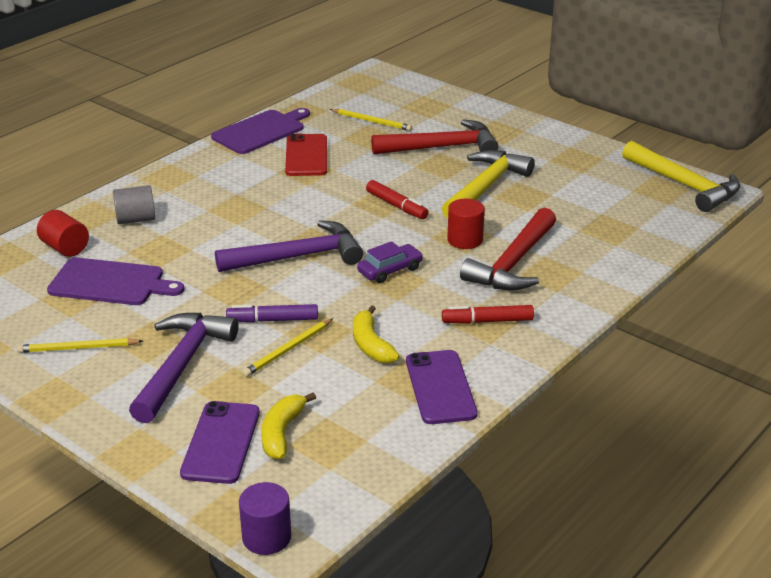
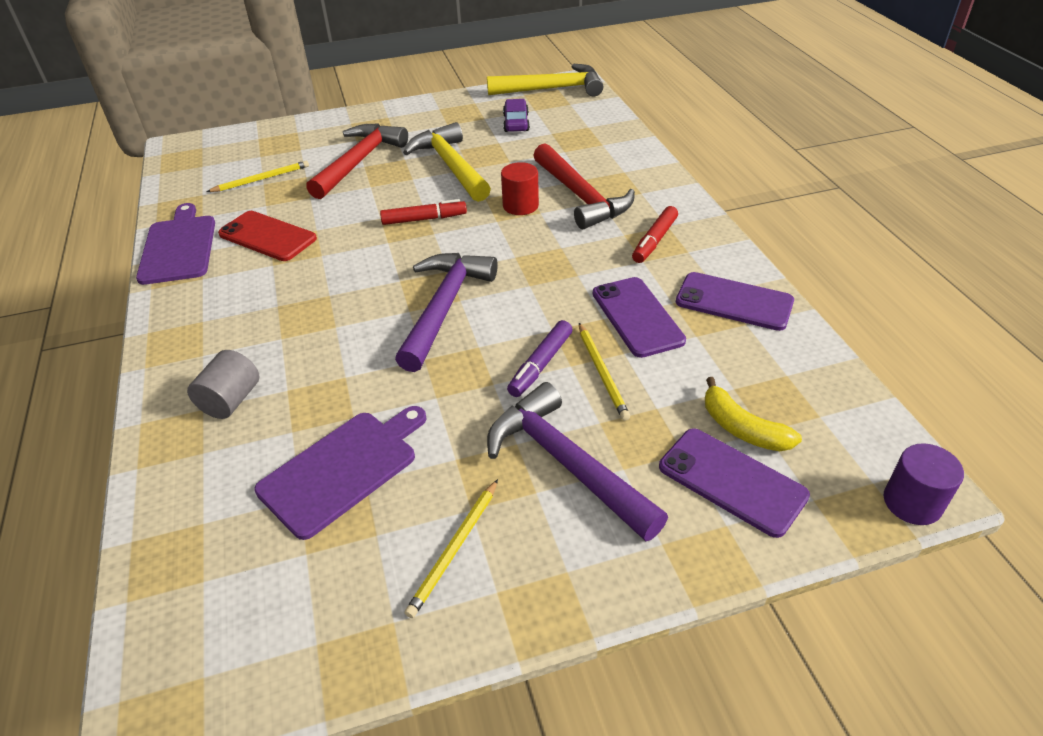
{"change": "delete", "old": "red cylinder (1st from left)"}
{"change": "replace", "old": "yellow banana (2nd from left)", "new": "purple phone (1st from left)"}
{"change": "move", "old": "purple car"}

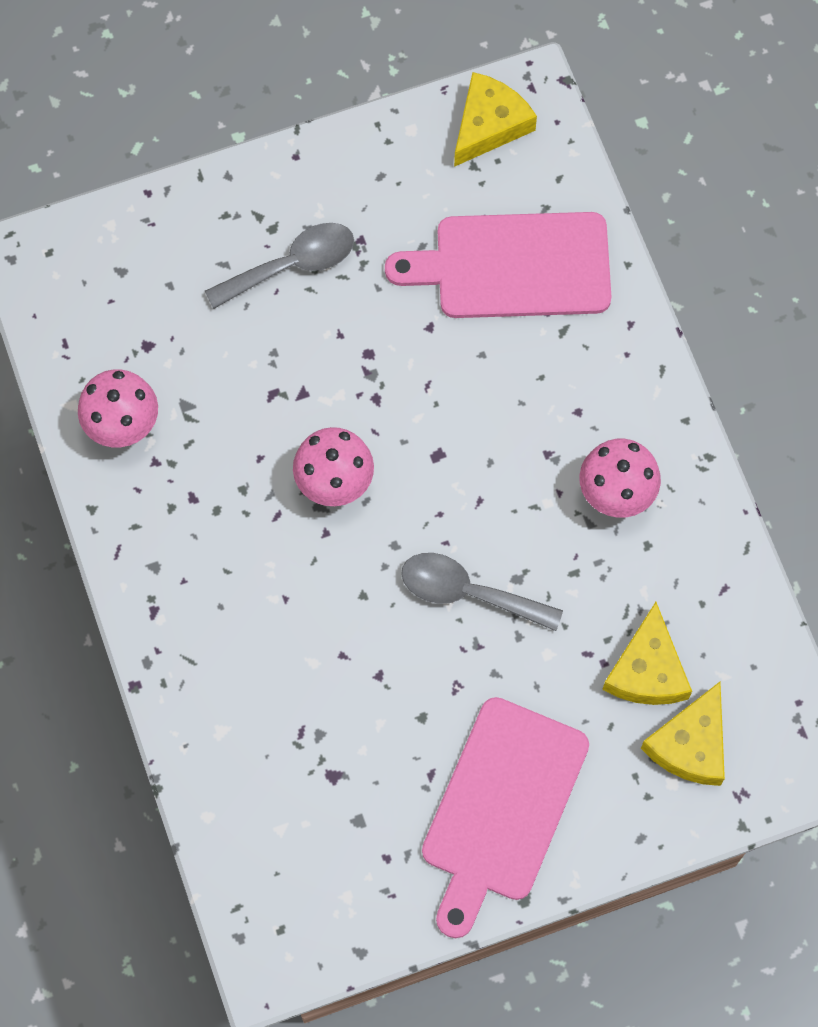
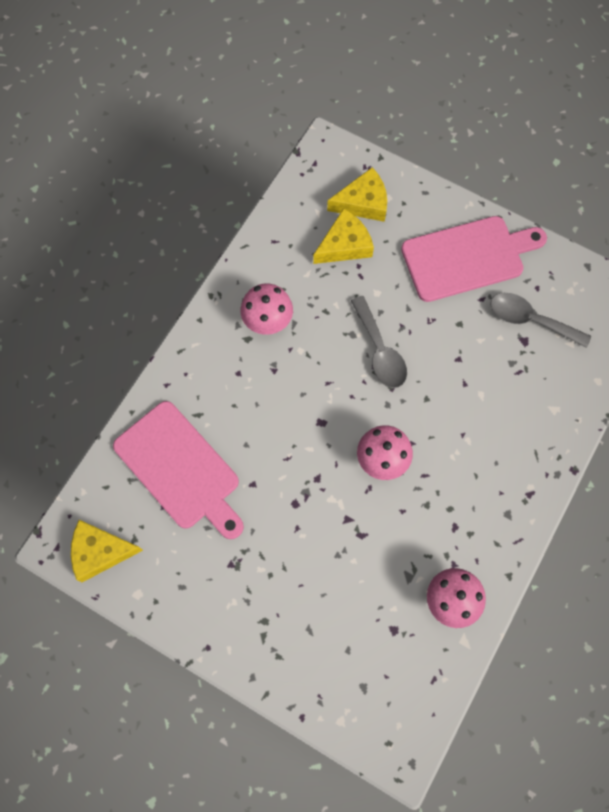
{"change": "move", "old": "grey spoon (1st from left in the first image)", "new": "grey spoon (2nd from left)"}

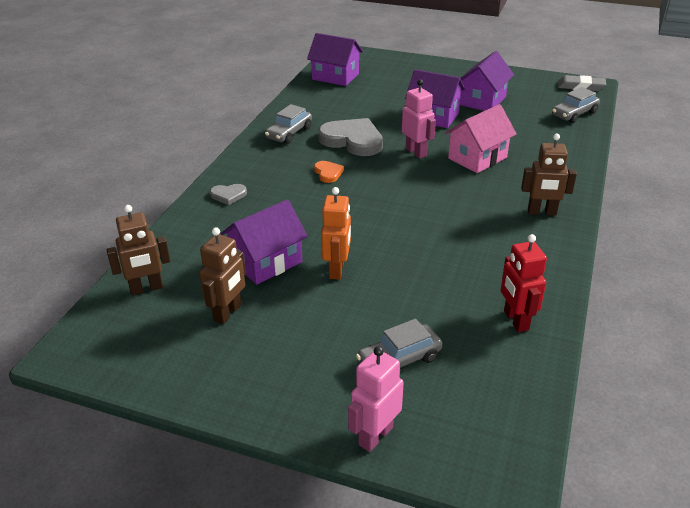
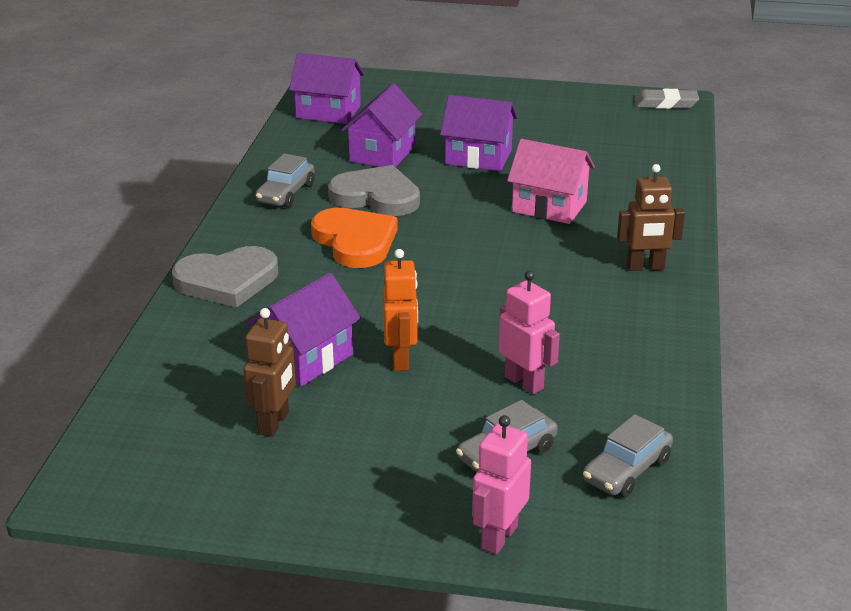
{"change": "delete", "old": "brown robot (1st from left)"}
{"change": "resize", "old": "grey heart (1st from left)", "factor": 2.12}
{"change": "resize", "old": "orange heart", "factor": 2.12}
{"change": "move", "old": "pink robot (2nd from left)"}
{"change": "rotate", "old": "pink house", "degrees": 75}
{"change": "move", "old": "purple house (4th from left in the first image)", "new": "purple house (3rd from left)"}
{"change": "delete", "old": "red robot"}
{"change": "move", "old": "grey car (3rd from left)"}

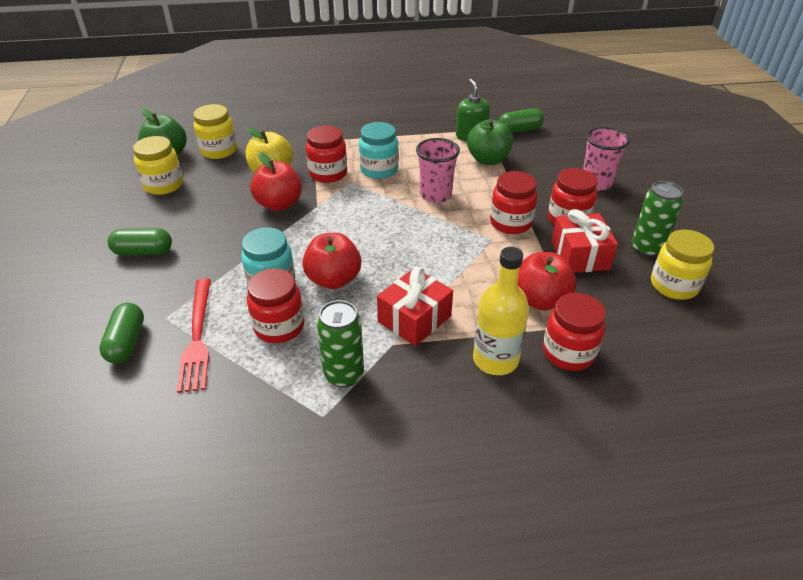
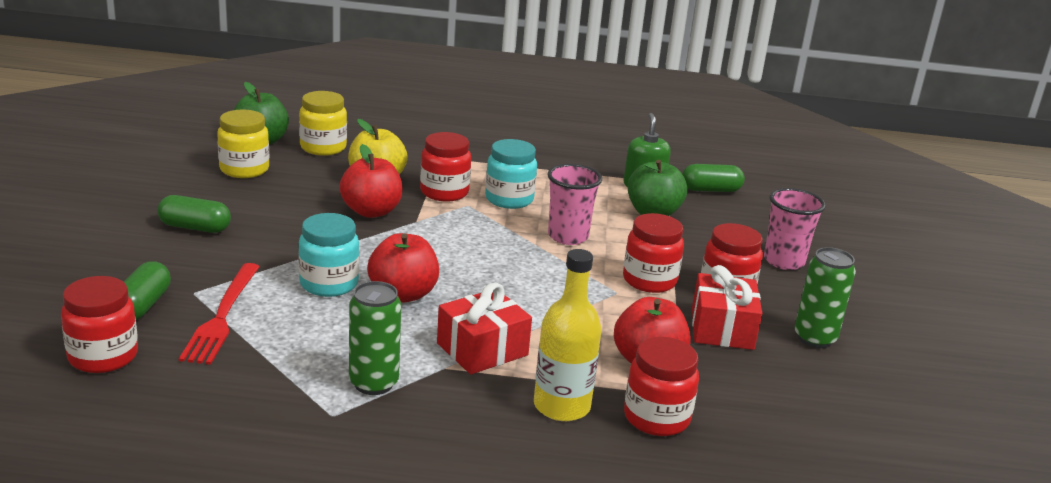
{"change": "move", "old": "red jar (1st from left)"}
{"change": "delete", "old": "yellow jar (3rd from left)"}

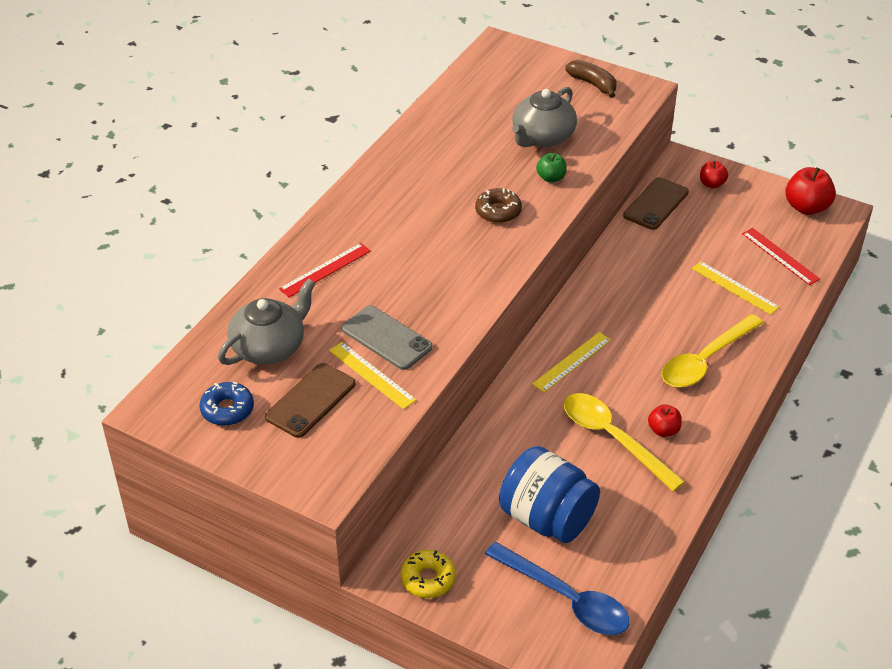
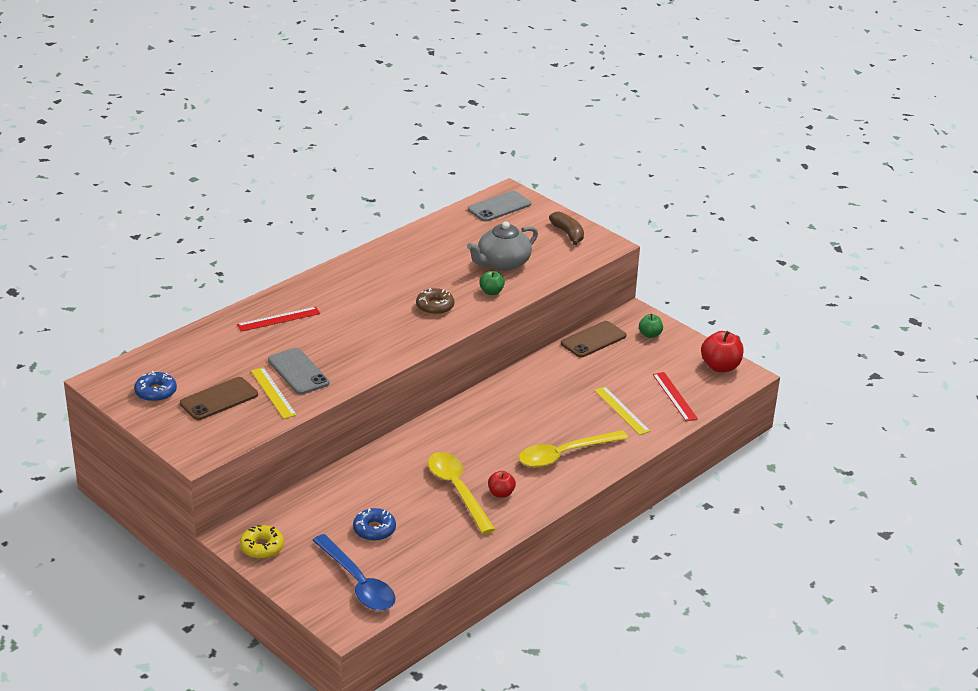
{"change": "delete", "old": "grey teapot (1st from left)"}
{"change": "replace", "old": "blue jar", "new": "blue donut (2nd from left)"}
{"change": "delete", "old": "yellow ruler (2nd from left)"}
{"change": "recolor", "old": "red apple (2nd from left)", "new": "green apple (2nd from left)"}
{"change": "insert", "new": "grey phone (2nd from left)"}

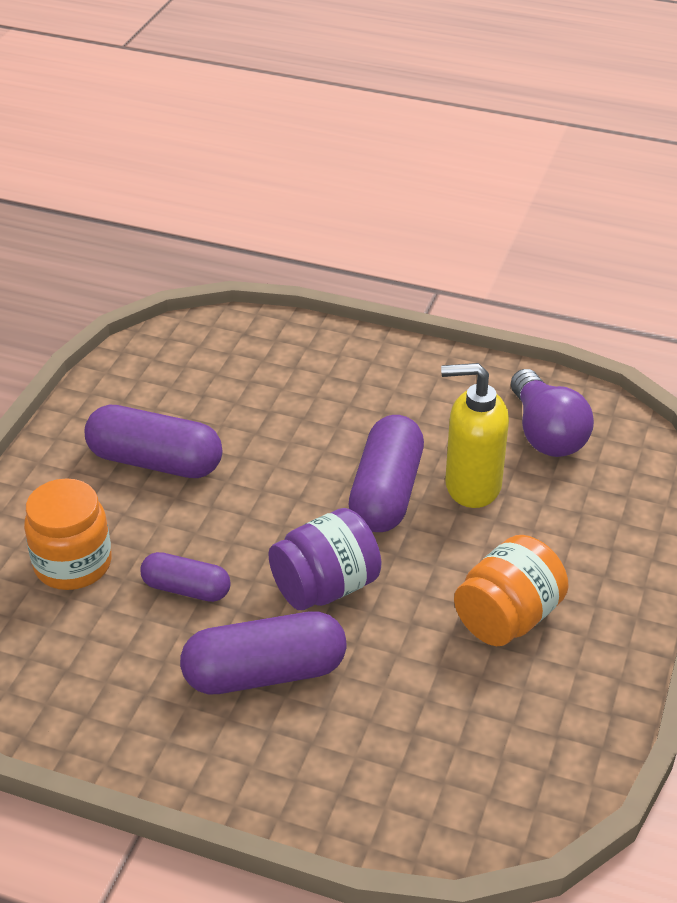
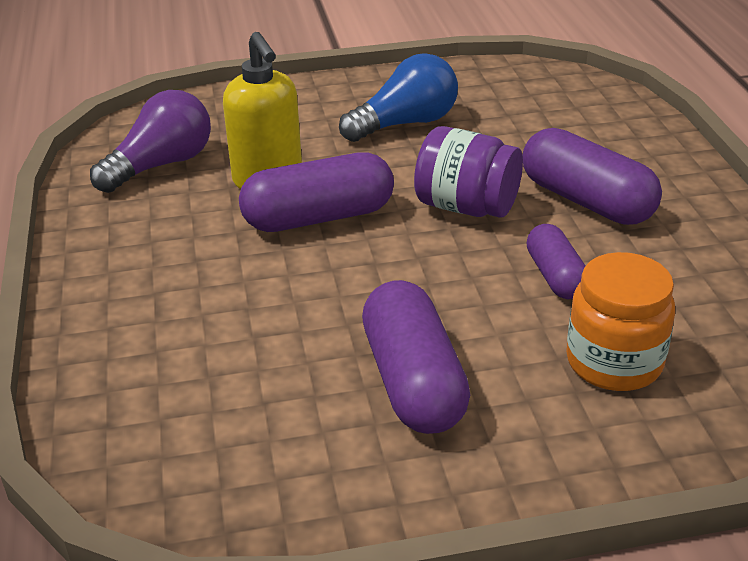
{"change": "replace", "old": "orange jar (2nd from left)", "new": "blue light bulb"}

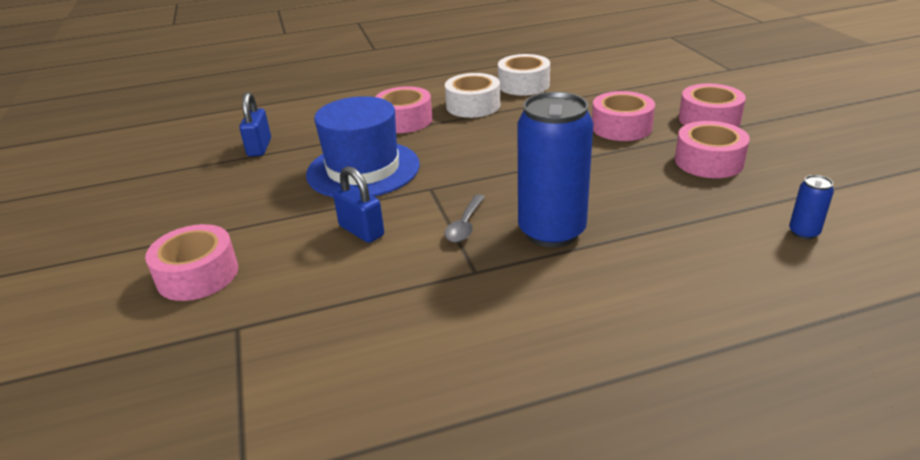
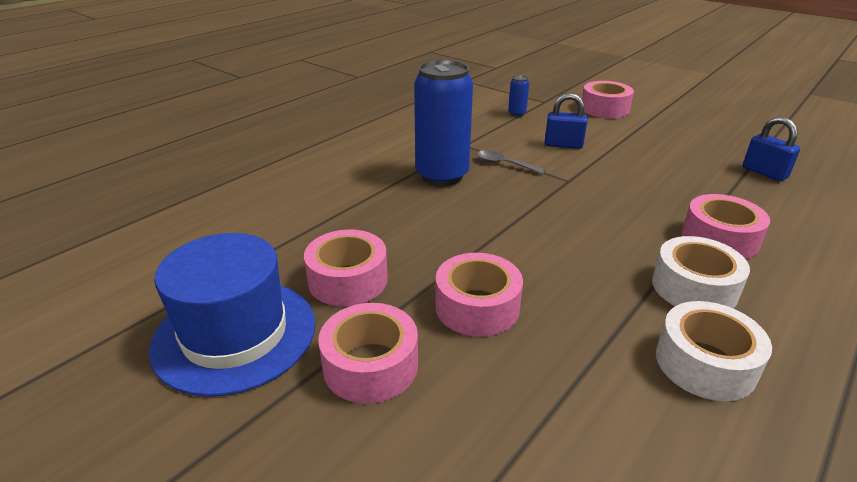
{"change": "move", "old": "blue hat"}
{"change": "rotate", "old": "grey spoon", "degrees": -45}
{"change": "move", "old": "blue can (2nd from left)"}

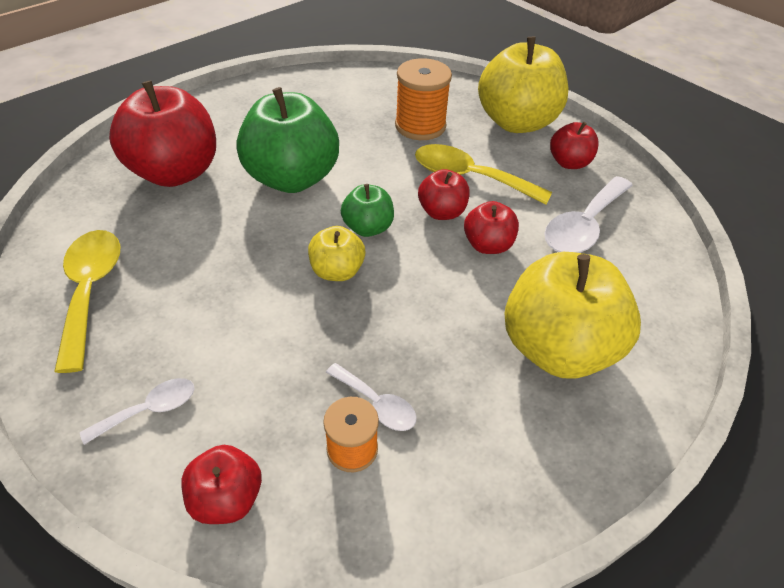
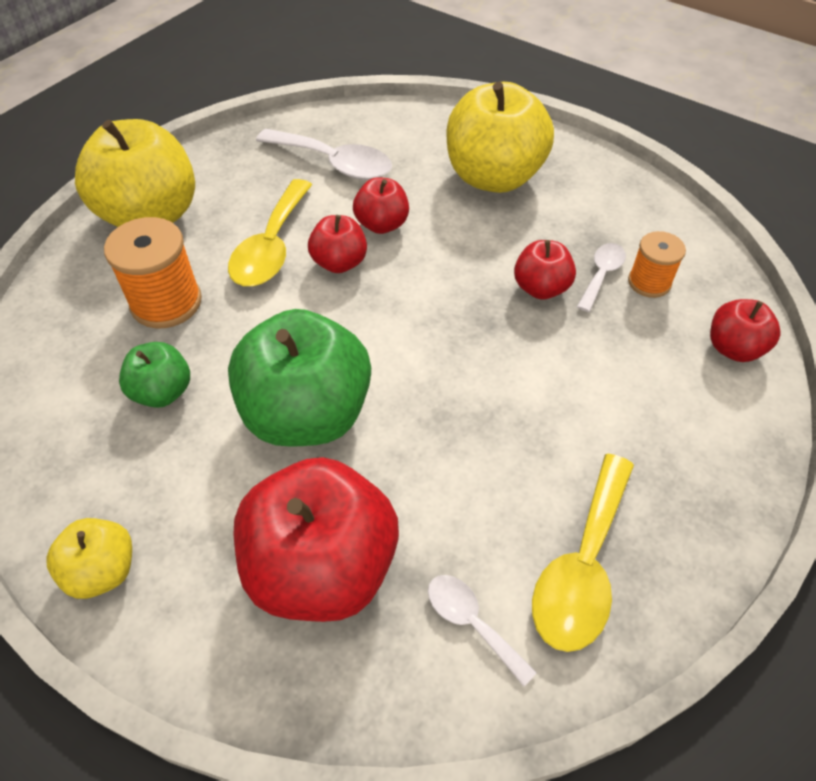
{"change": "rotate", "old": "yellow spoon (1st from left in the first image)", "degrees": -45}
{"change": "move", "old": "white spoon (1st from left in the first image)", "new": "white spoon (2nd from left)"}
{"change": "move", "old": "yellow apple (1st from left)"}
{"change": "move", "old": "green apple (2nd from left in the first image)", "new": "green apple (1st from left)"}
{"change": "move", "old": "red apple (5th from left in the first image)", "new": "red apple (4th from left)"}

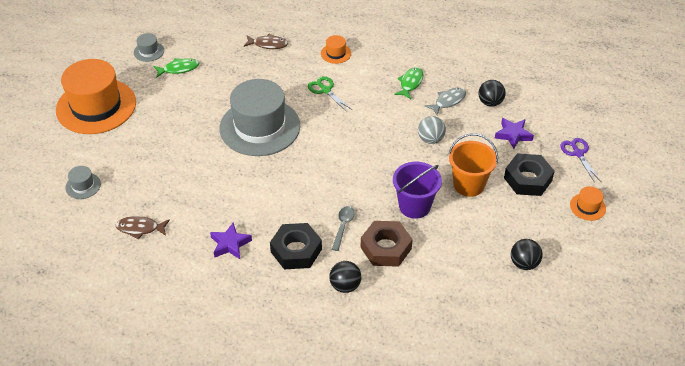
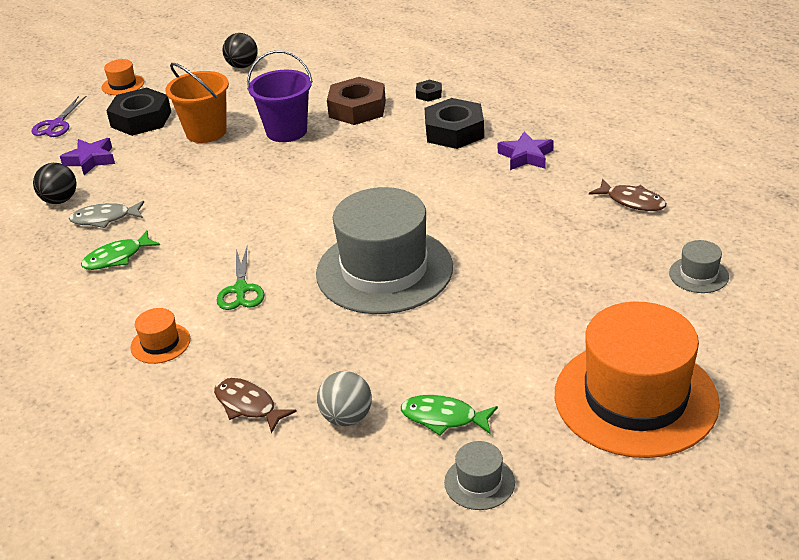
{"change": "replace", "old": "black ball (1st from left)", "new": "black nut (2nd from left)"}
{"change": "delete", "old": "grey spoon"}
{"change": "move", "old": "grey ball"}

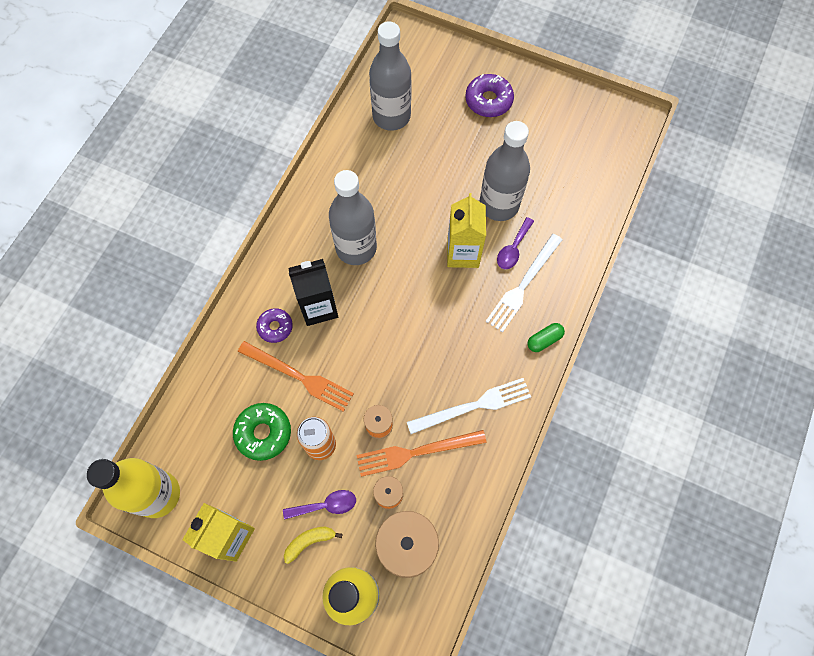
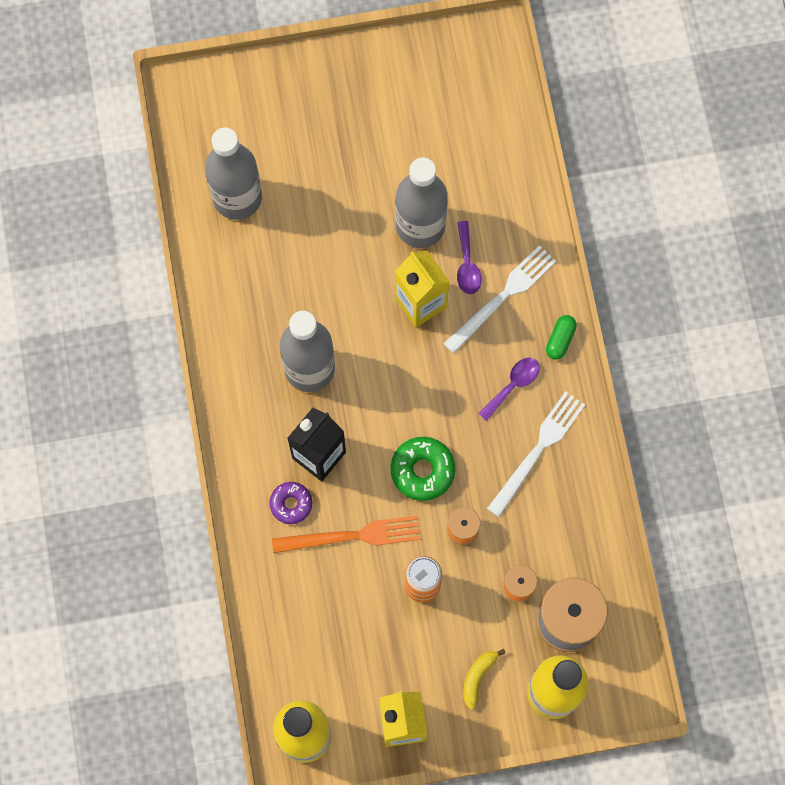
{"change": "move", "old": "green donut"}
{"change": "move", "old": "purple spoon (1st from left in the first image)", "new": "purple spoon (2nd from left)"}
{"change": "delete", "old": "orange fork (2nd from left)"}
{"change": "delete", "old": "purple donut (2nd from left)"}
{"change": "rotate", "old": "white fork (2nd from left in the first image)", "degrees": -135}

